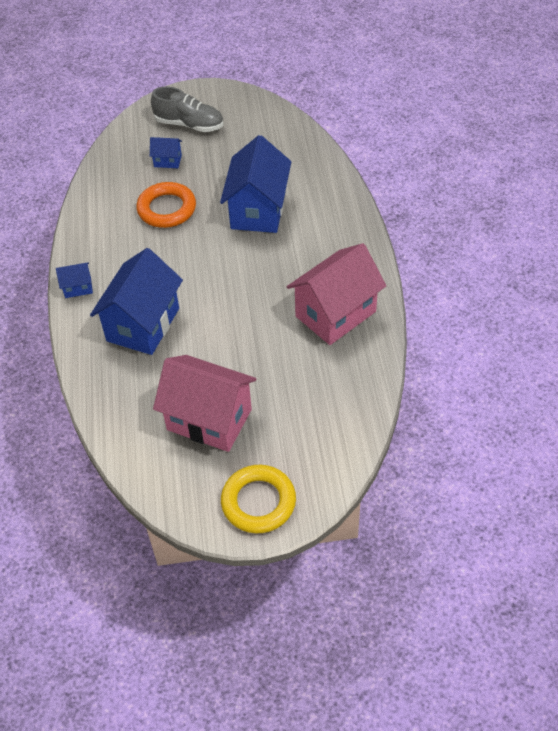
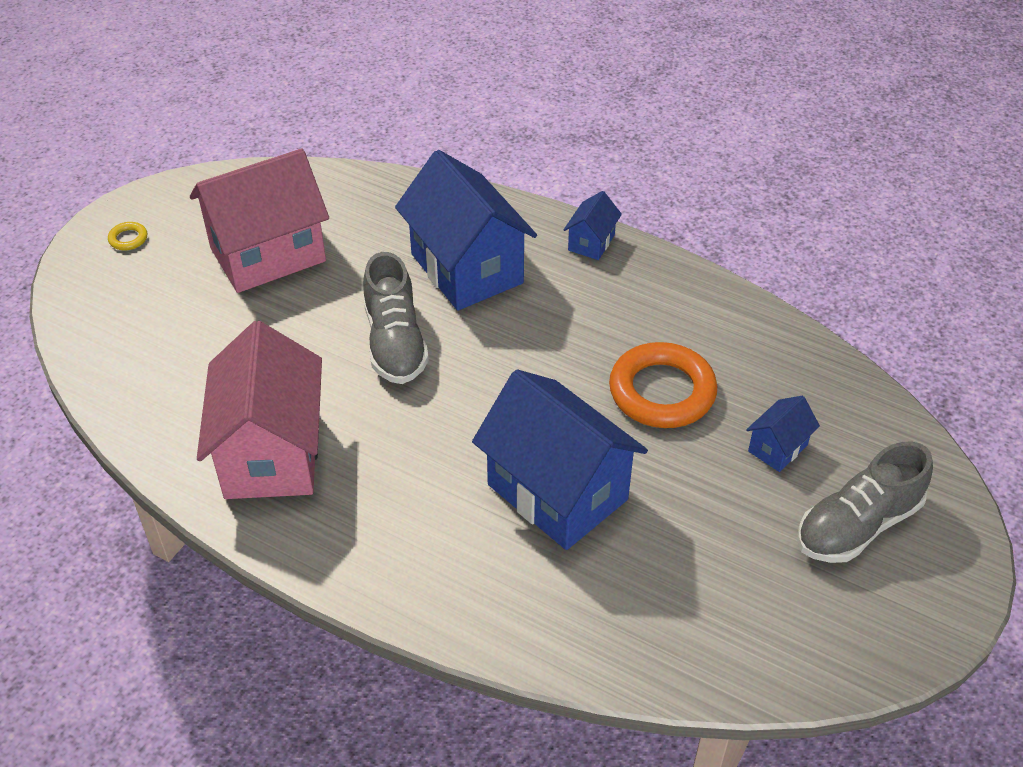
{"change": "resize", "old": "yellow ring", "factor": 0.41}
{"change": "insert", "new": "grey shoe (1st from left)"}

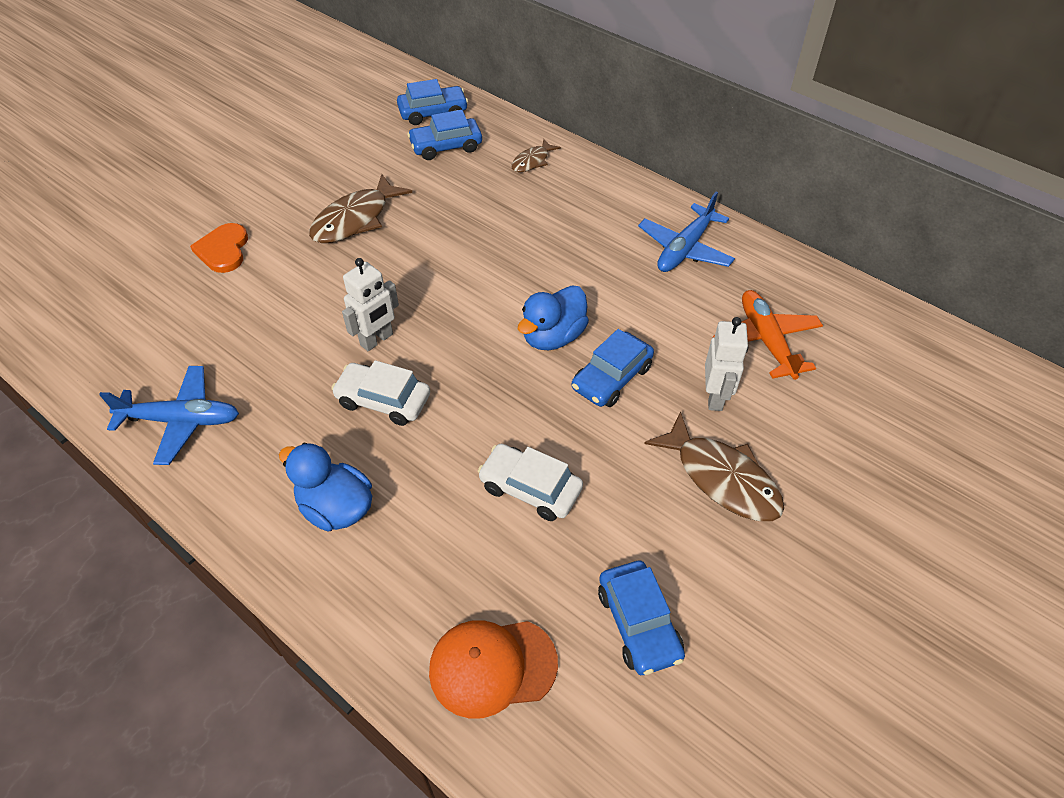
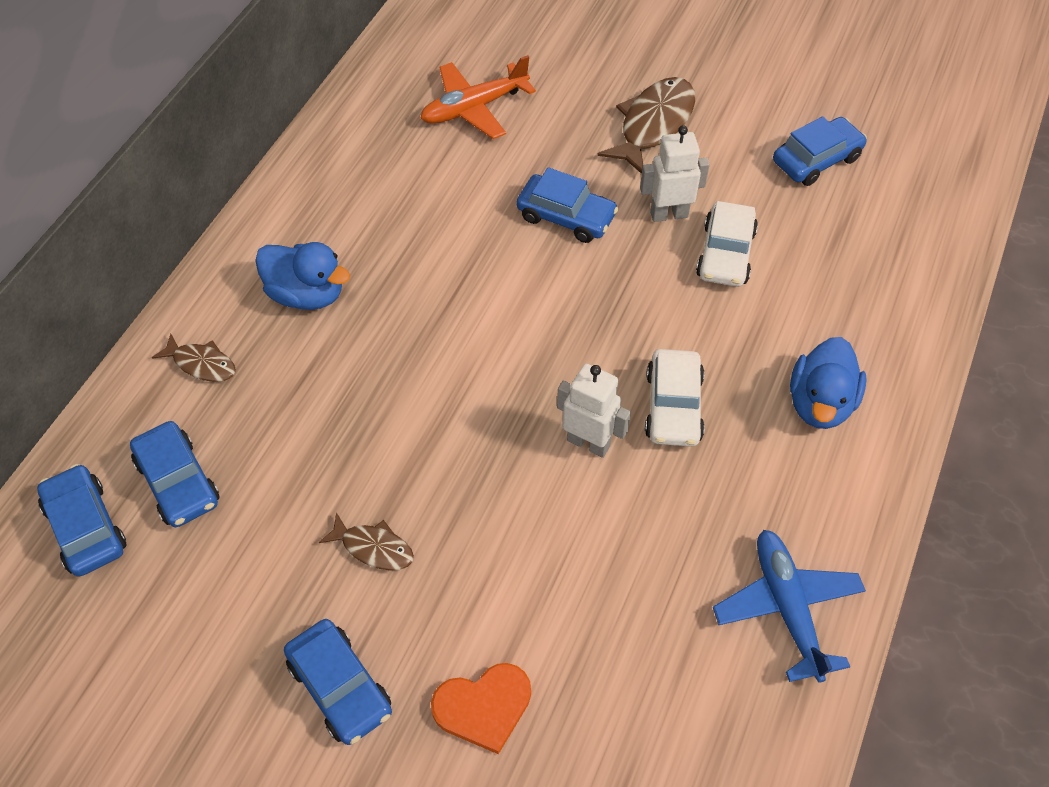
{"change": "resize", "old": "brown fish (1st from left in the first image)", "factor": 0.55}
{"change": "delete", "old": "orange cap"}
{"change": "move", "old": "blue duck (2nd from left in the first image)", "new": "blue duck (1st from left)"}
{"change": "delete", "old": "blue plane (2nd from left)"}
{"change": "move", "old": "white robot (2nd from left)"}
{"change": "insert", "new": "blue car (3rd from left)"}

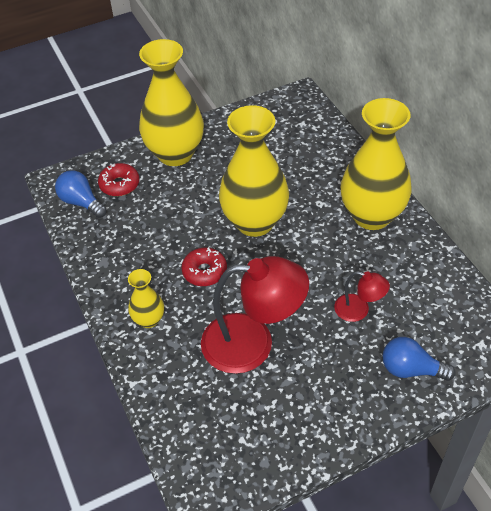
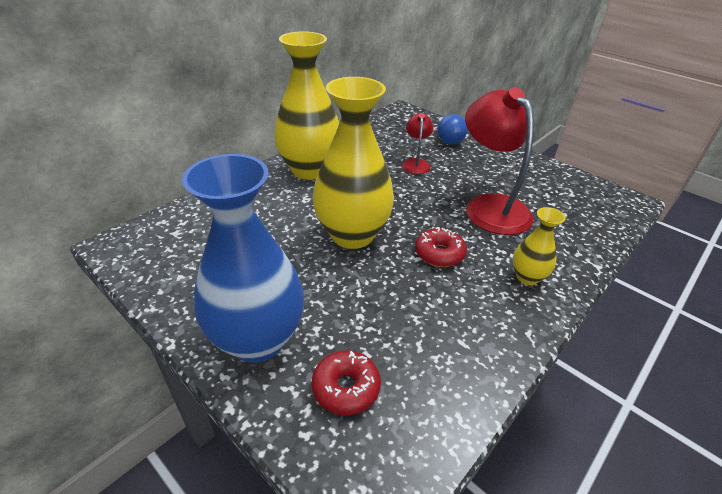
{"change": "delete", "old": "blue light bulb (1st from left)"}
{"change": "recolor", "old": "yellow vase (2nd from left)", "new": "blue vase"}

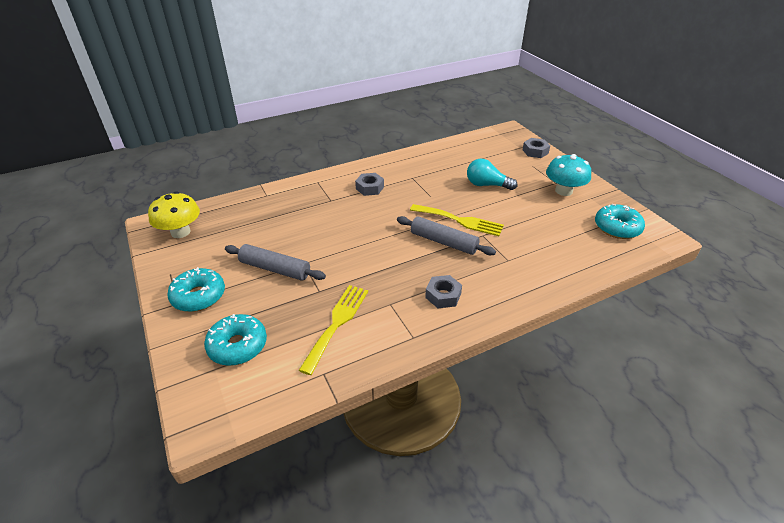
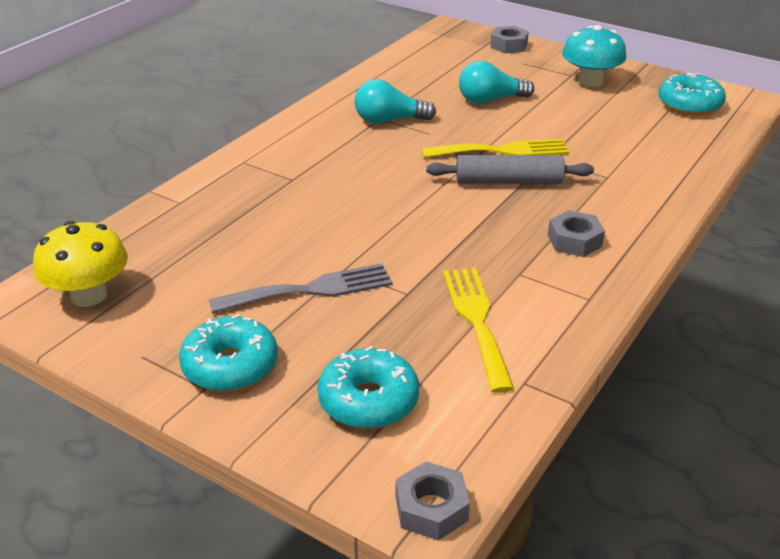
{"change": "replace", "old": "grey rolling pin (1st from left)", "new": "grey fork"}
{"change": "move", "old": "grey nut (1st from left)"}
{"change": "insert", "new": "turquoise light bulb (1st from left)"}

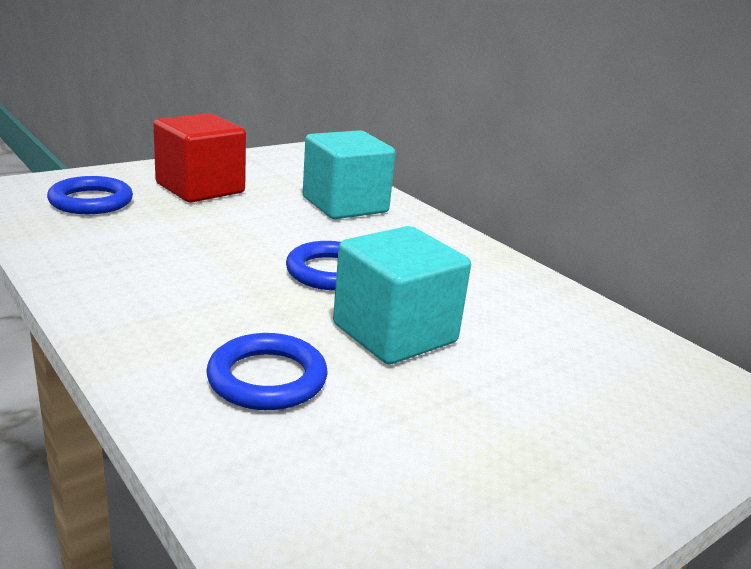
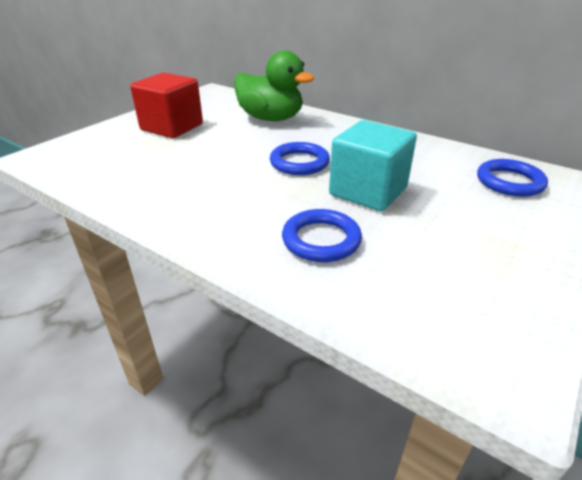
{"change": "move", "old": "blue ring (1st from left in the first image)", "new": "blue ring (3rd from left)"}
{"change": "replace", "old": "turquoise cube (1st from left)", "new": "green duck"}

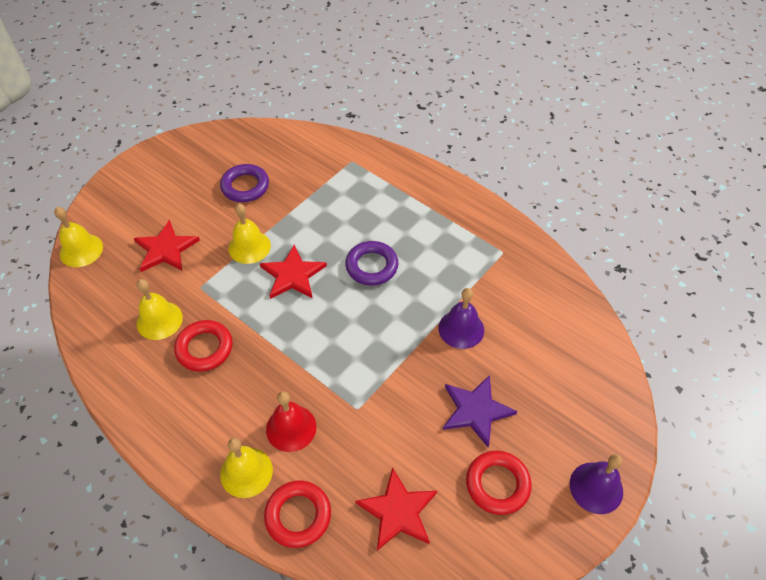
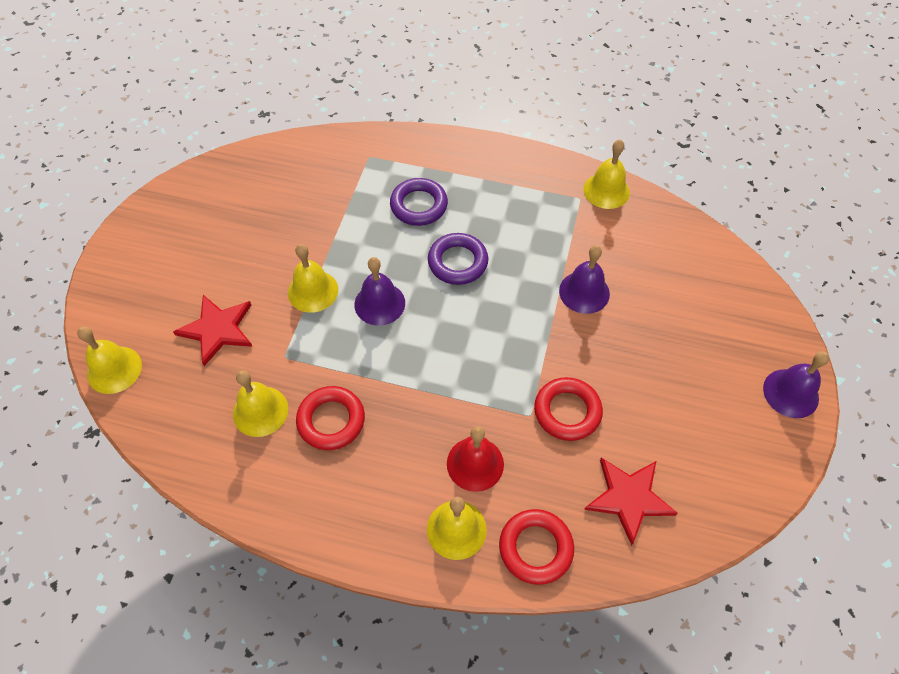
{"change": "move", "old": "purple ring (1st from left)"}
{"change": "replace", "old": "red star (2nd from left)", "new": "purple bell (1st from left)"}
{"change": "delete", "old": "purple star"}
{"change": "move", "old": "red ring (3rd from left)"}
{"change": "insert", "new": "yellow bell (5th from left)"}

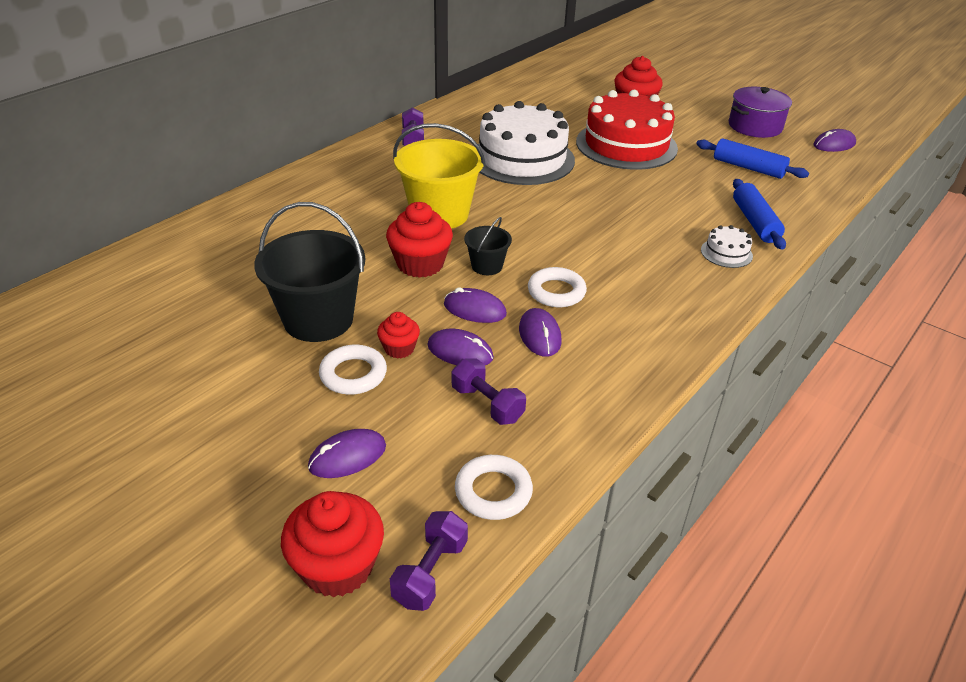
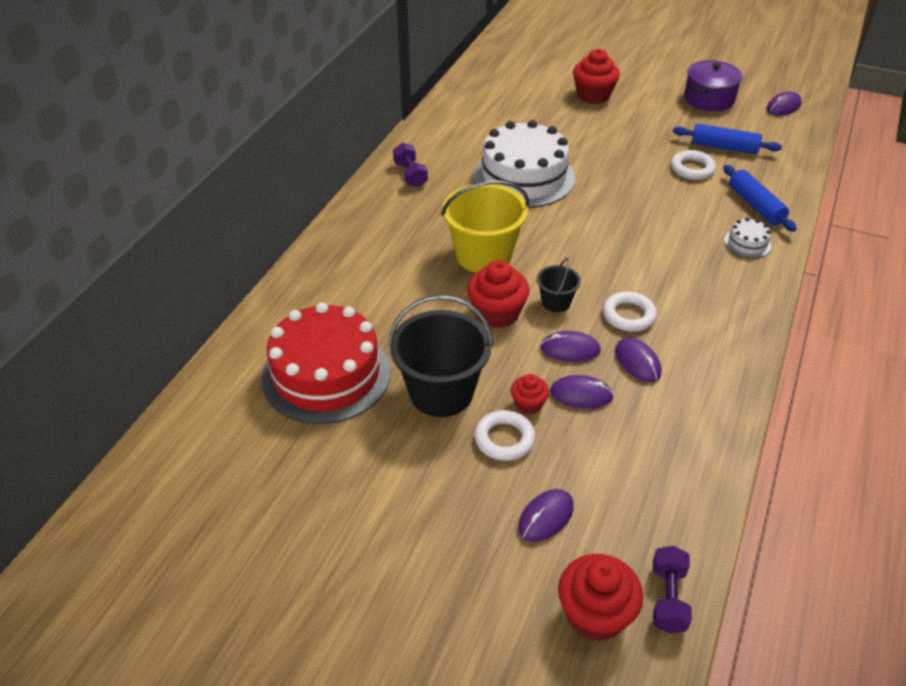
{"change": "delete", "old": "purple dumbbell (3rd from left)"}
{"change": "move", "old": "white ring (2nd from left in the first image)", "new": "white ring (3rd from left)"}
{"change": "move", "old": "red cake"}

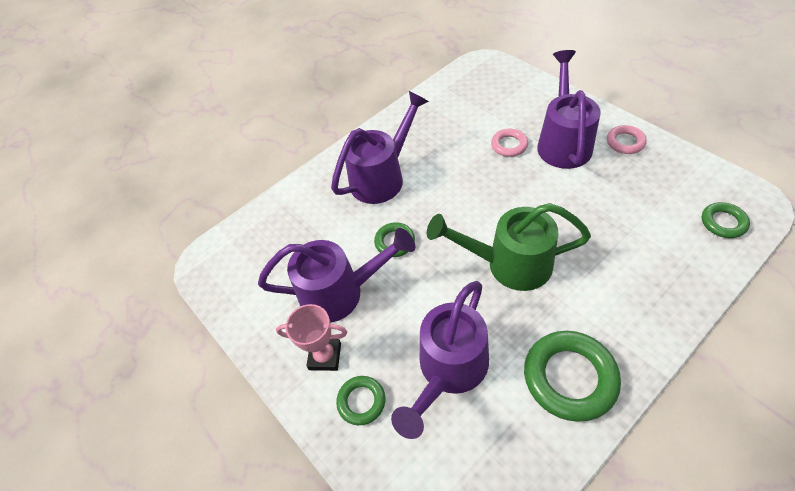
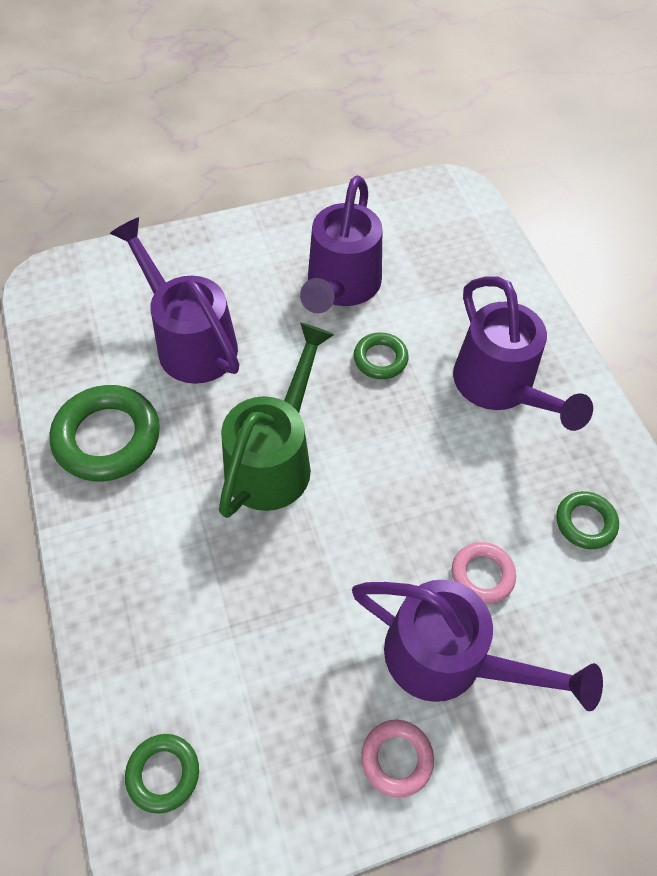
{"change": "delete", "old": "pink trophy"}
{"change": "move", "old": "green ring (1st from left in the first image)", "new": "green ring (4th from left)"}

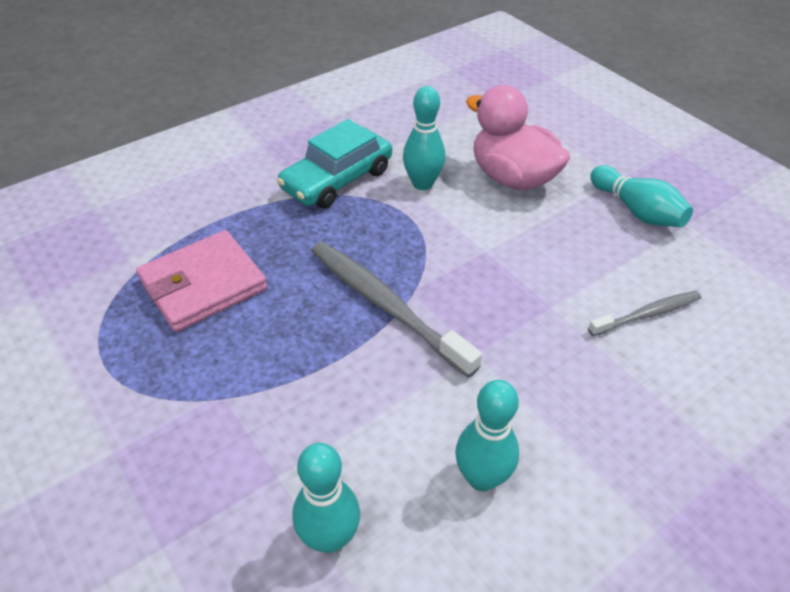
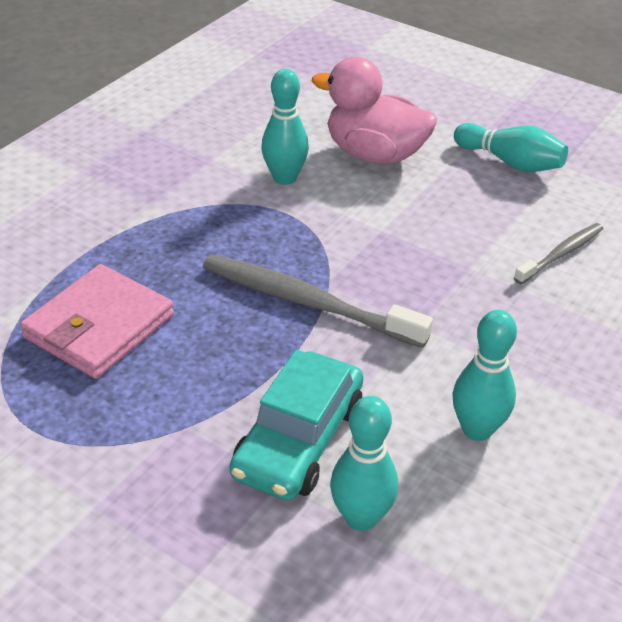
{"change": "move", "old": "turquoise car"}

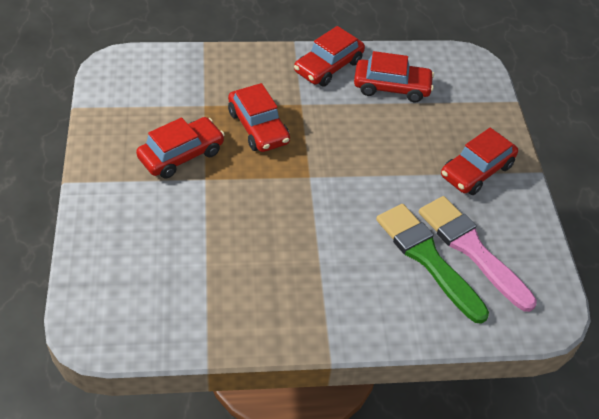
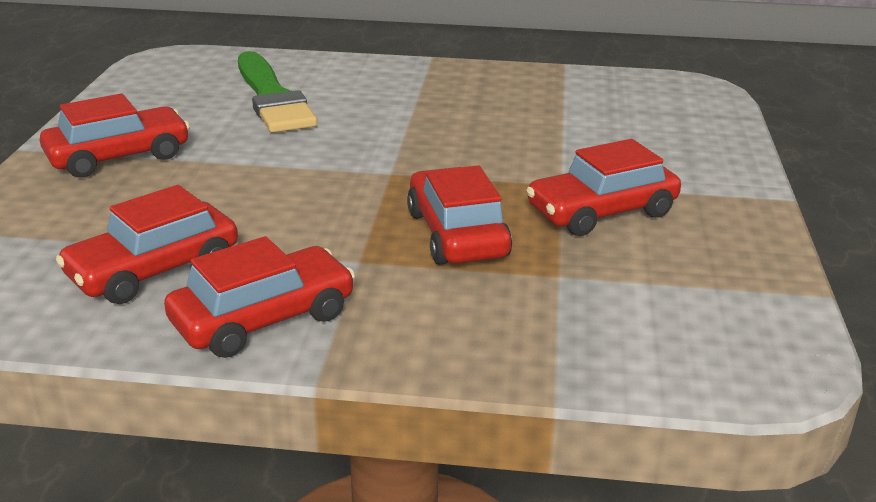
{"change": "rotate", "old": "red car (4th from left in the first image)", "degrees": -60}
{"change": "delete", "old": "pink brush"}

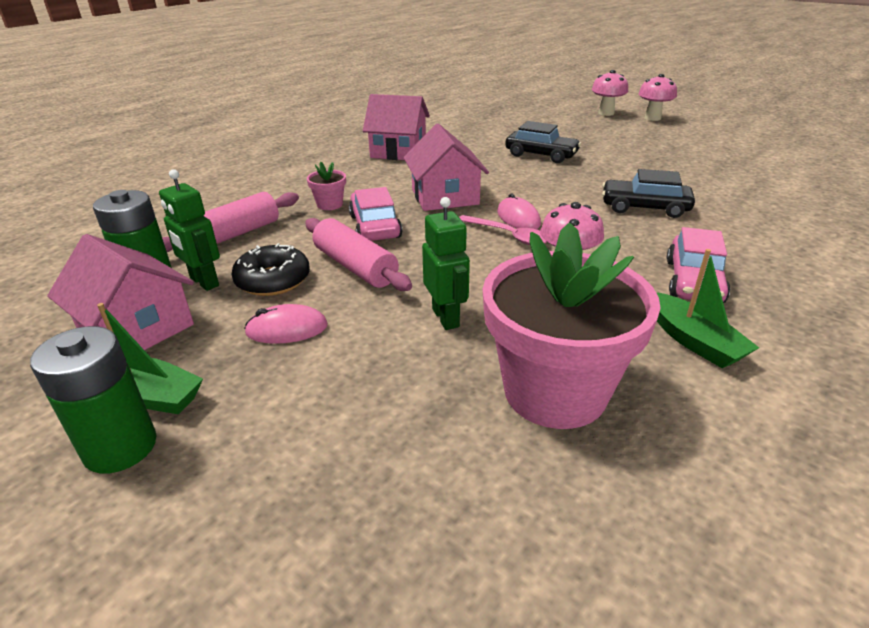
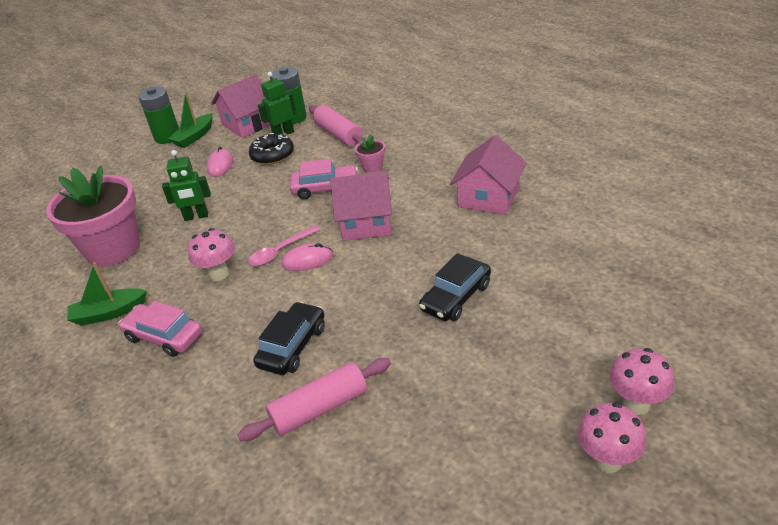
{"change": "move", "old": "pink rolling pin (2nd from left in the first image)", "new": "pink rolling pin (1st from left)"}

